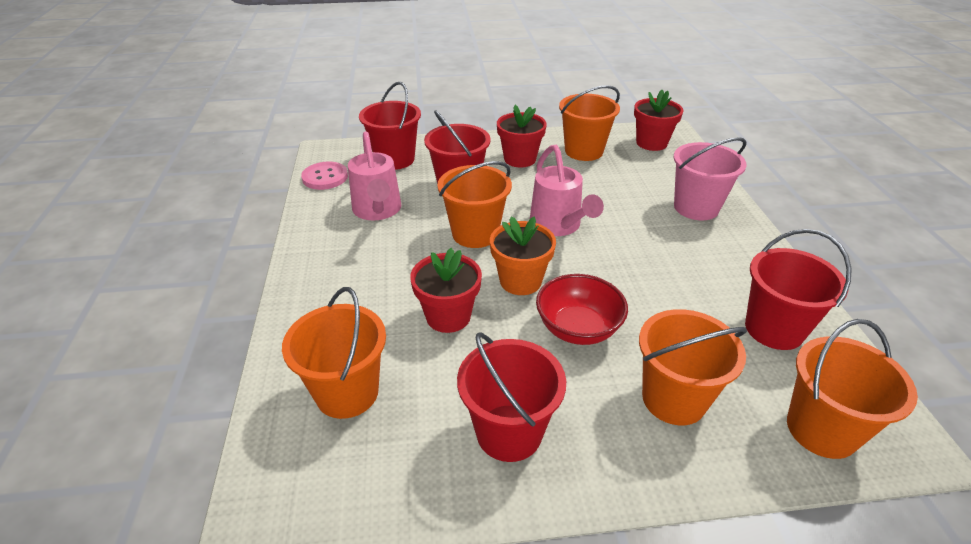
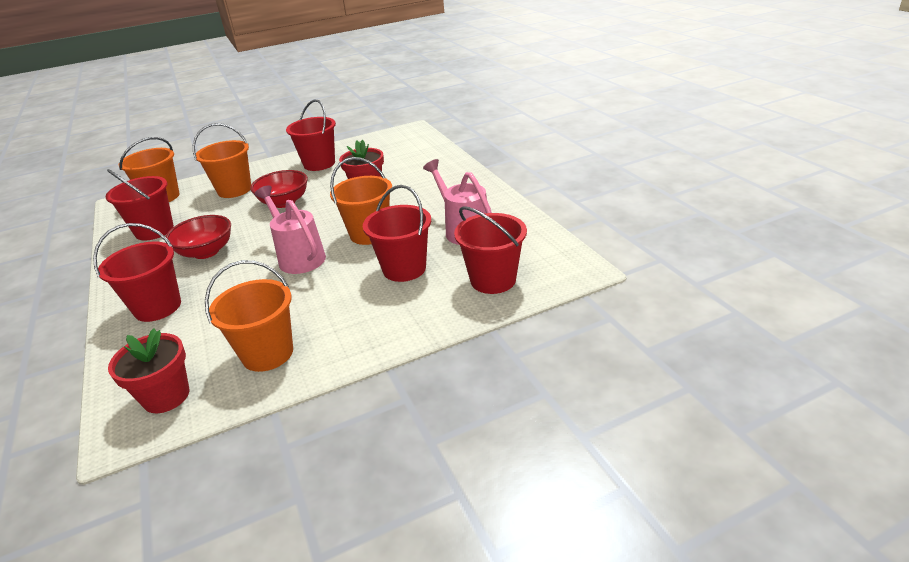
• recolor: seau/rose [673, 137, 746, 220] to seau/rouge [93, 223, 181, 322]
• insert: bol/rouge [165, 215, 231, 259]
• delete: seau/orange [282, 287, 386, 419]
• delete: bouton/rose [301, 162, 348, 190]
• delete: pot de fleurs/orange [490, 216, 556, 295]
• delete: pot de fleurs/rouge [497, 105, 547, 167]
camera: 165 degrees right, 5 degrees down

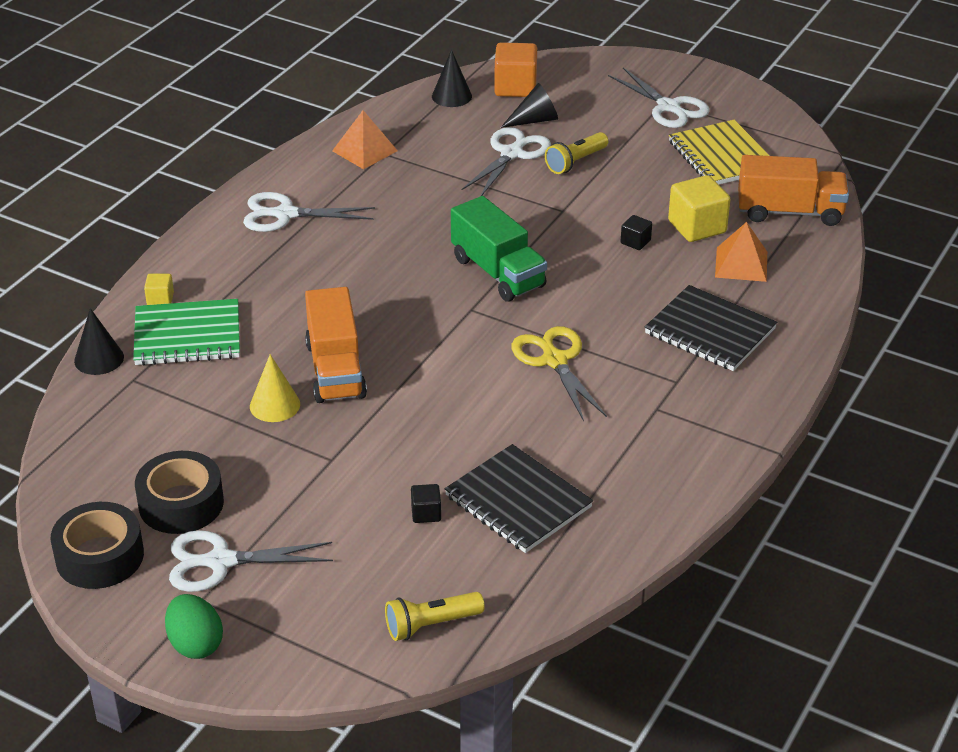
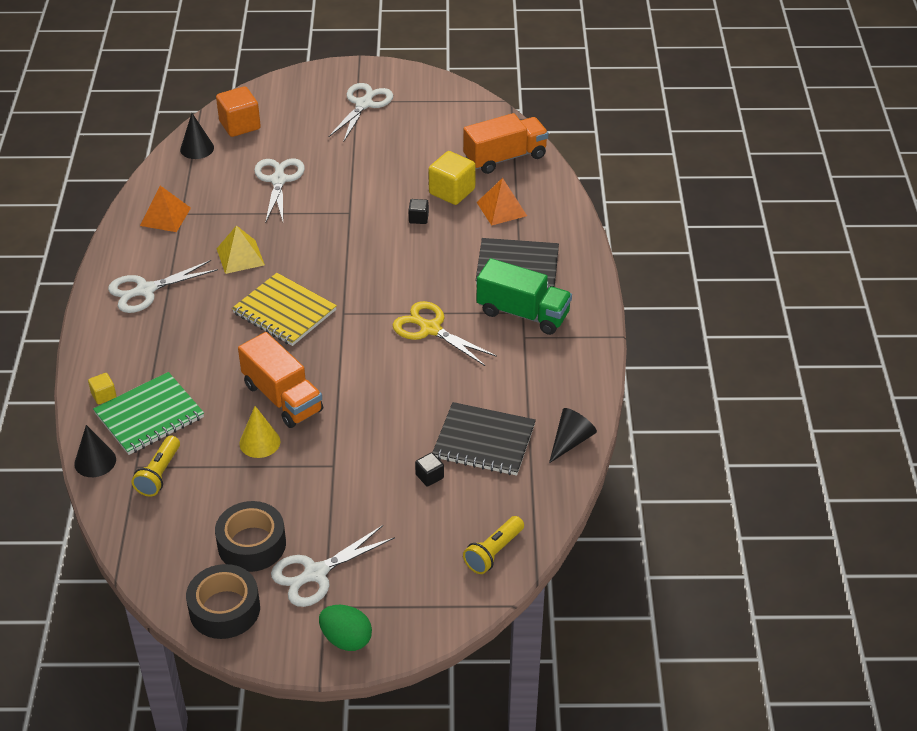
• move: lampe de poche/jaune [545, 132, 608, 174] to [132, 435, 180, 497]
• insert: pyramide/jaune [217, 225, 265, 274]
• move: carnet/jaune [669, 120, 770, 184] to [232, 273, 337, 346]
• rotate: ciseaux/blanc [608, 68, 709, 128] = [328, 83, 393, 142] 90 degrees counterclockwise
• move: camion/vert [451, 196, 547, 302] to [477, 258, 572, 335]
• move: cône/noir [501, 83, 558, 128] to [549, 408, 597, 463]
camera: 30 degrees left, 5 degrees up

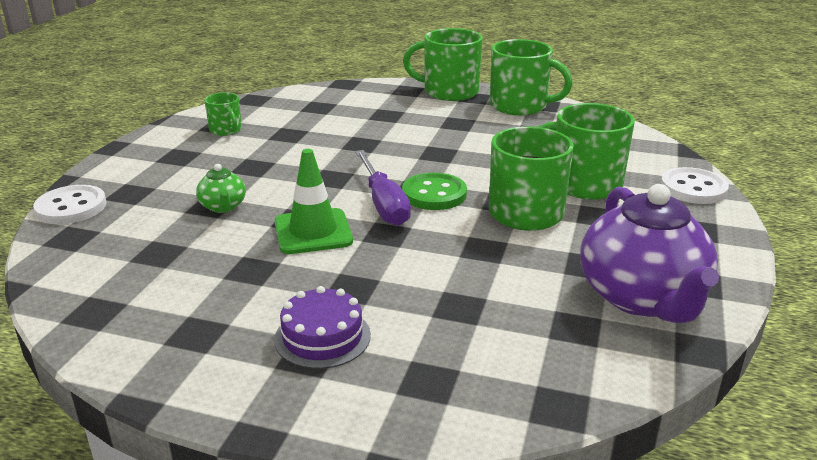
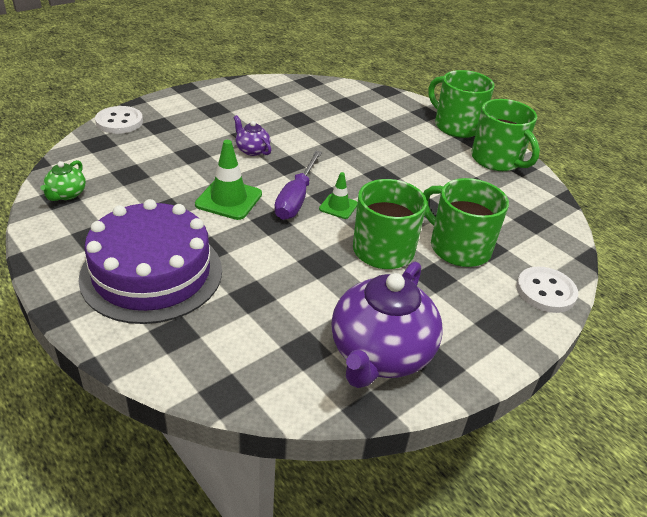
• move: théière/vert [196, 164, 246, 213] to [40, 160, 86, 201]
• resize: gâteau/violet [274, 286, 371, 369] = [79, 199, 222, 324] x2.05
• insert: théière/violet [233, 115, 271, 156]
• replace: bouton/vert [402, 173, 467, 210] to cône de chantier/vert [319, 172, 357, 219]
• delete: tasse/vert [204, 92, 242, 136]
camera: 30 degrees right, 10 degrees up

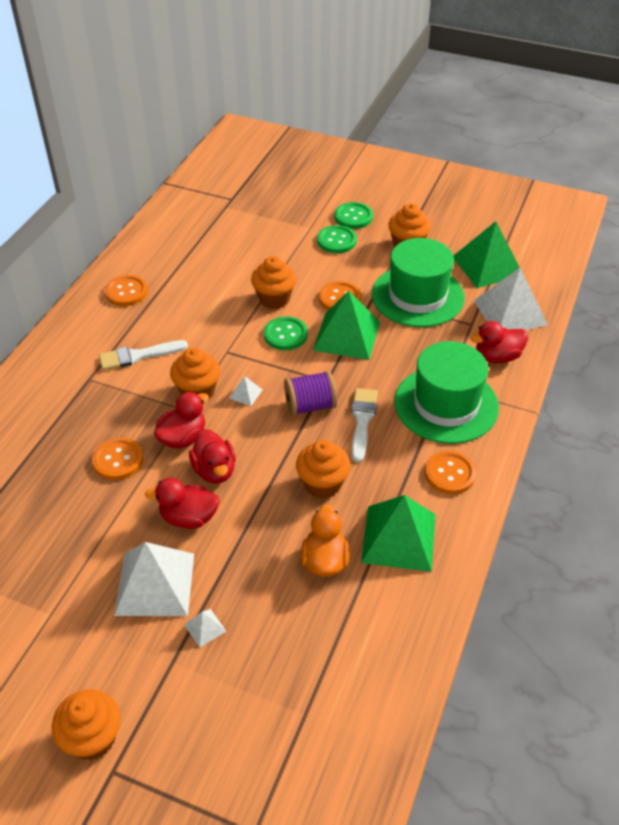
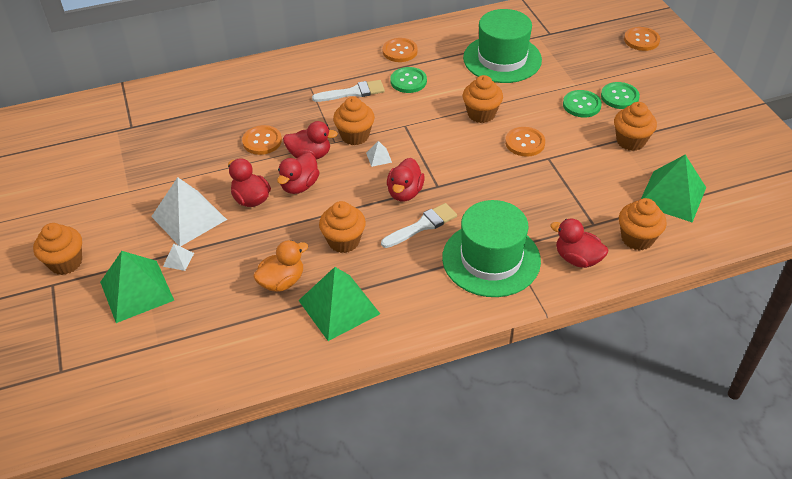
• move: pyramide/vert [313, 291, 380, 360] to [100, 251, 174, 323]
• rotate: pinceau/blanc [99, 340, 188, 370] = [312, 80, 385, 102] 135 degrees clockwise
• replace: bobine/violet [284, 371, 337, 416] to canard/rouge [387, 158, 425, 202]
• move: bouton/vert [264, 316, 308, 350] to [390, 67, 427, 93]
• move: chapeau/vert [372, 238, 465, 327] to [463, 9, 542, 83]
• replace: pyramide/blanc [474, 268, 548, 330] to muffin/orange [619, 198, 667, 250]
• move: bouton/orange [425, 451, 476, 494] to [624, 27, 660, 51]
camera: 50 degrees right, 0 degrees up

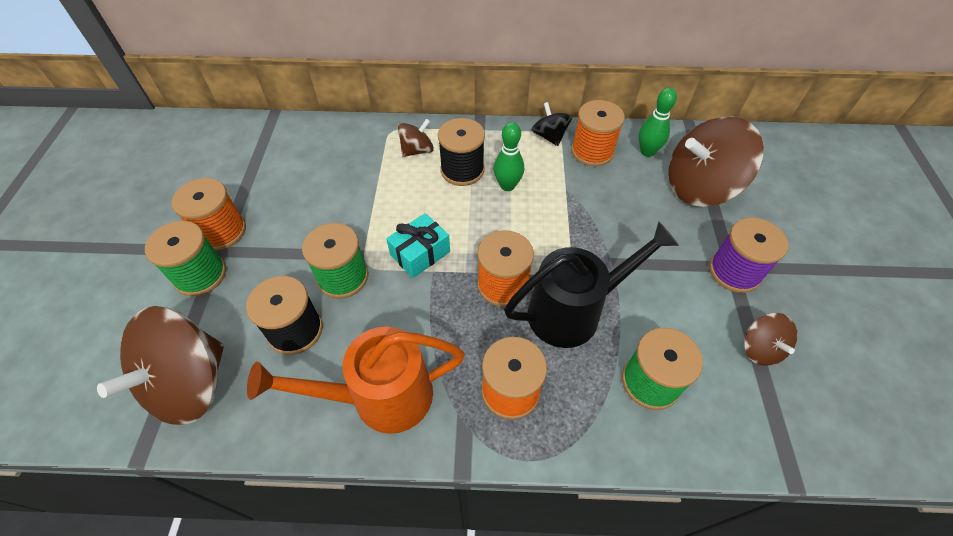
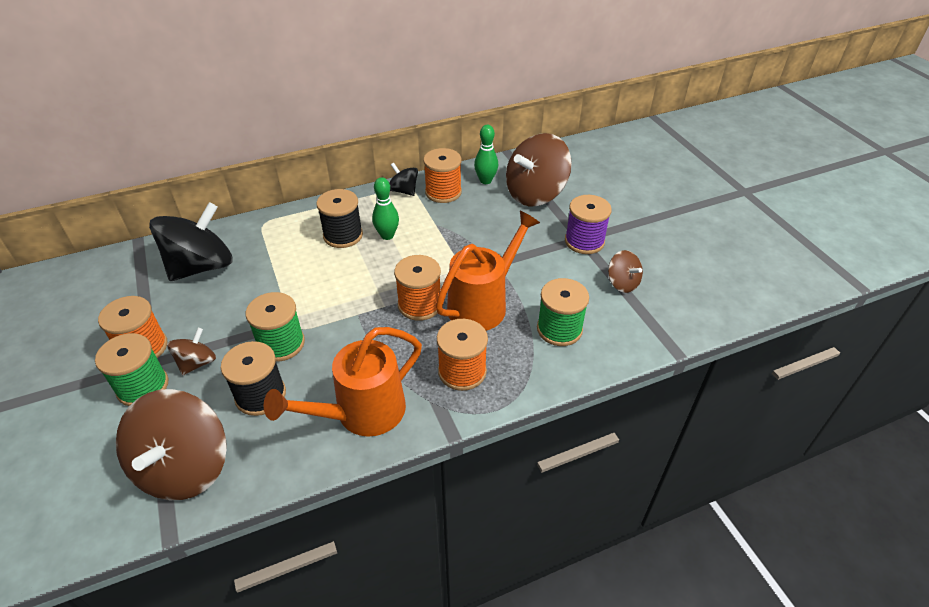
• insert: toupie/noir [149, 202, 233, 281]
• move: toupie/marron [397, 119, 434, 157] to [167, 328, 216, 376]
• recolor: arrosoir/noir [504, 222, 679, 348] to arrosoir/orange [435, 211, 540, 331]
• delete: cadeau/turquoise [386, 213, 450, 278]
camera: 25 degrees left, 10 degrees down

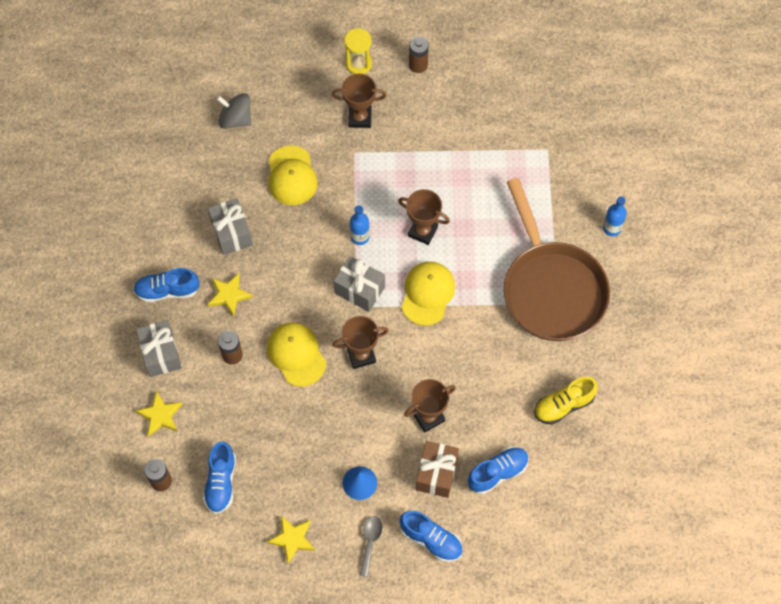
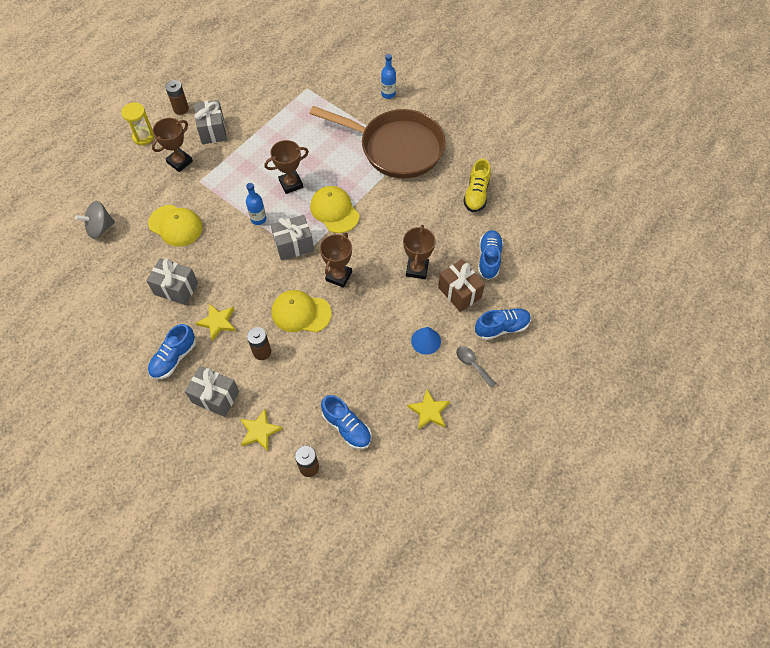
• insert: cadeau/gris [194, 100, 227, 144]
camera: 50 degrees left, 5 degrees down

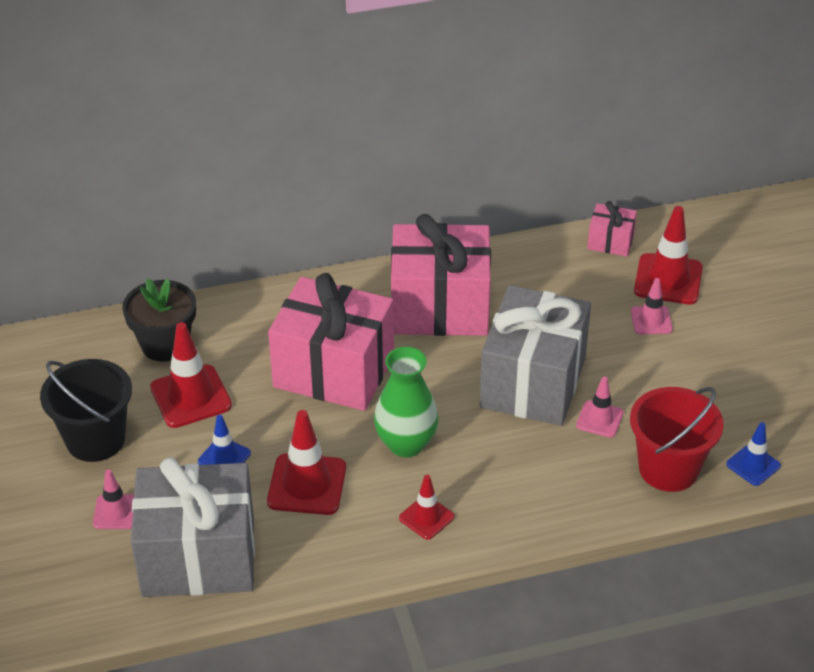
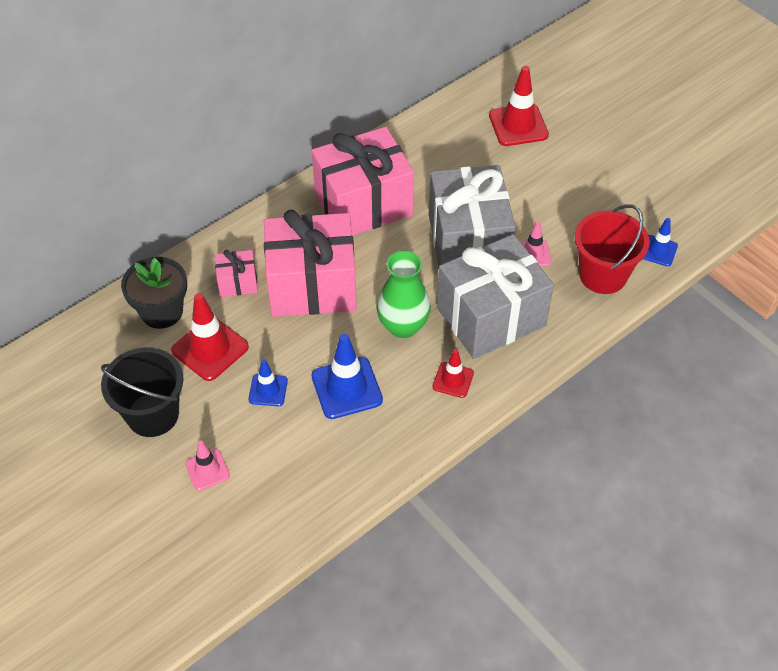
• move: cadeau/rose [587, 201, 637, 257] to [215, 250, 258, 297]
• recolor: cône de chantier/rouge [267, 410, 346, 515] to cône de chantier/bleu [311, 333, 383, 419]
• move: cadeau/gris [131, 457, 255, 597] to [437, 234, 554, 359]
• delete: cône de chantier/rose [631, 278, 673, 334]
camera: 25 degrees left, 10 degrees up

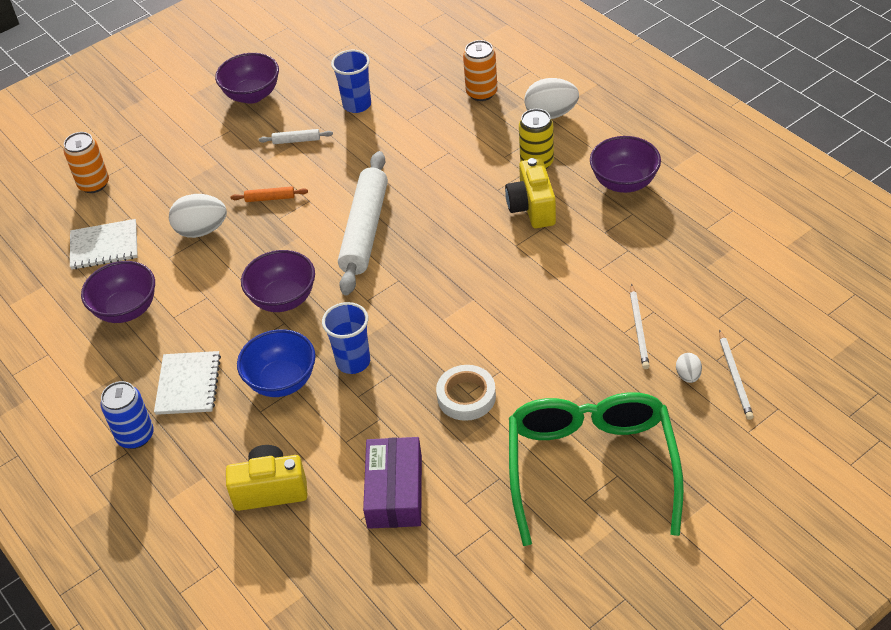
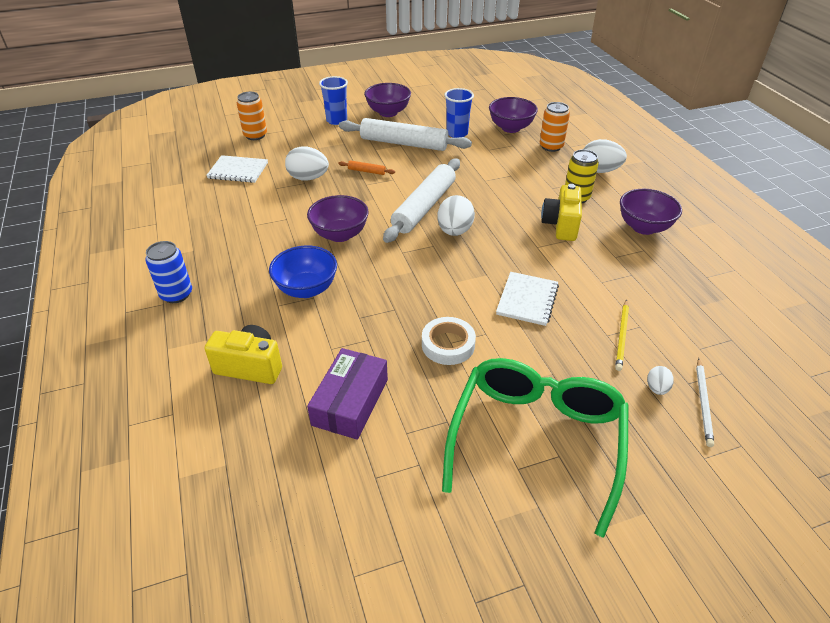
• move: gobelet/bleu [322, 302, 370, 374] to [319, 76, 348, 125]
• resize: rouleau à pâtisserie/blanc [259, 129, 333, 144] = [339, 118, 472, 151] x2.45
• insert: œuf/blanc [437, 195, 475, 236]
• move: bol/violet [81, 261, 155, 323] to [489, 97, 538, 133]
• move: carnet/blanc [154, 351, 221, 415] to [496, 272, 559, 326]
• recolor: crayon/blanc [630, 284, 649, 369] to crayon/jaune [615, 299, 629, 371]
camera: 15 degrees right, 5 degrees down

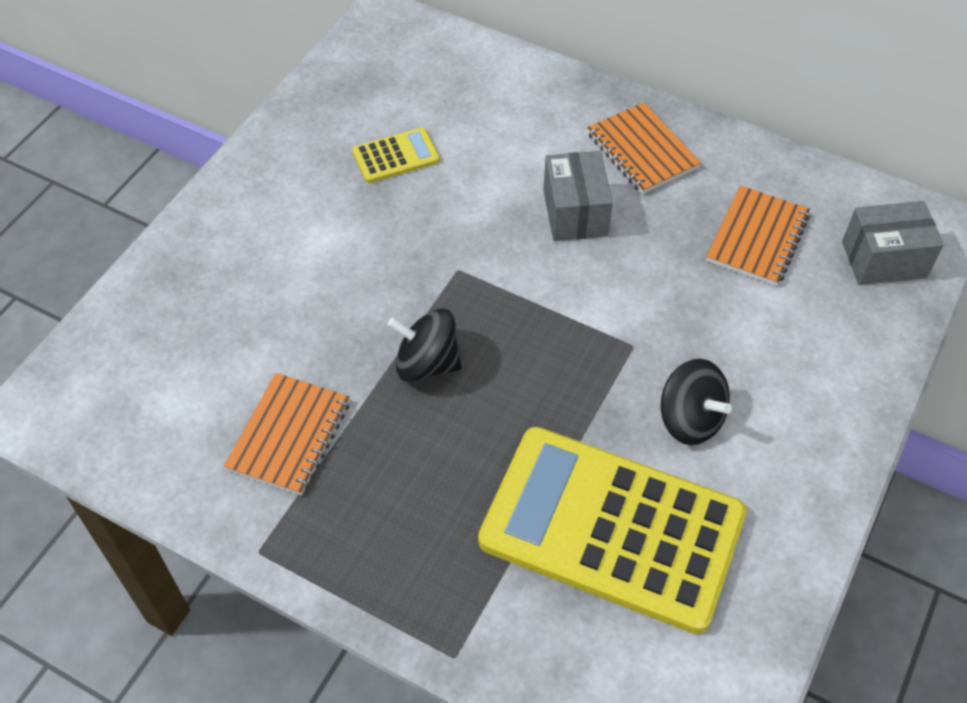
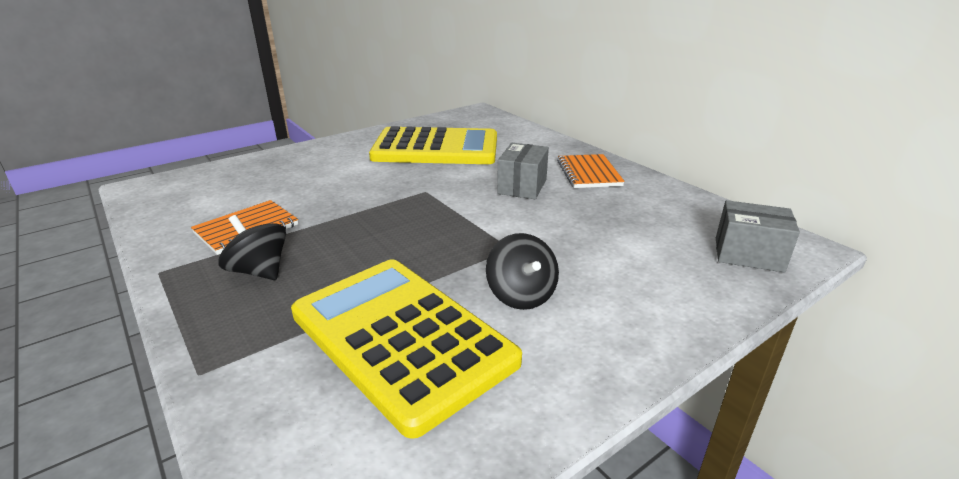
• move: toupie/noir [387, 308, 462, 382] to [218, 215, 286, 280]
• resize: calculatrice/jaune [352, 128, 440, 183] = [369, 126, 497, 164] x2.44
• delete: carnet/orange [706, 185, 810, 286]
camera: 25 degrees right, 25 degrees down

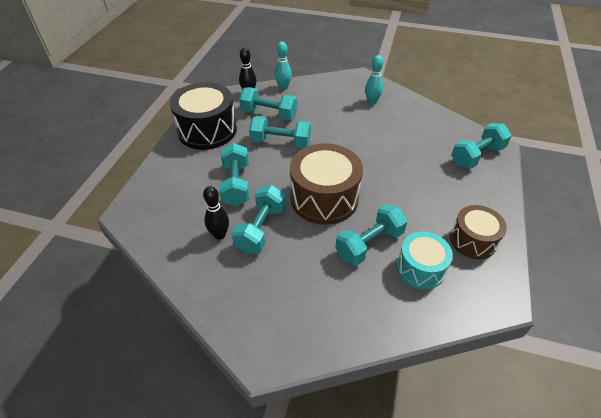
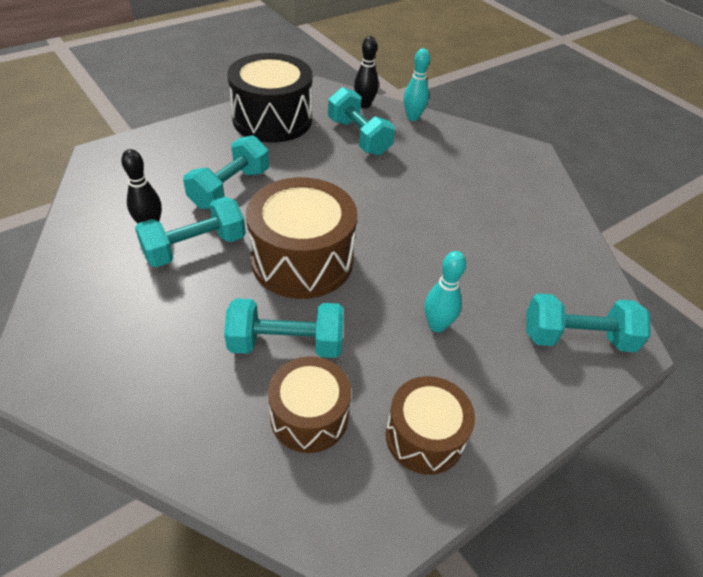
• recolor: tambour/turquoise [397, 232, 453, 289] to tambour/marron [268, 356, 351, 453]
• move: quille/turquoise [365, 55, 383, 105] to [424, 251, 466, 332]
• delete: haltère/turquoise [249, 116, 311, 148]
camera: 35 degrees right, 0 degrees up

